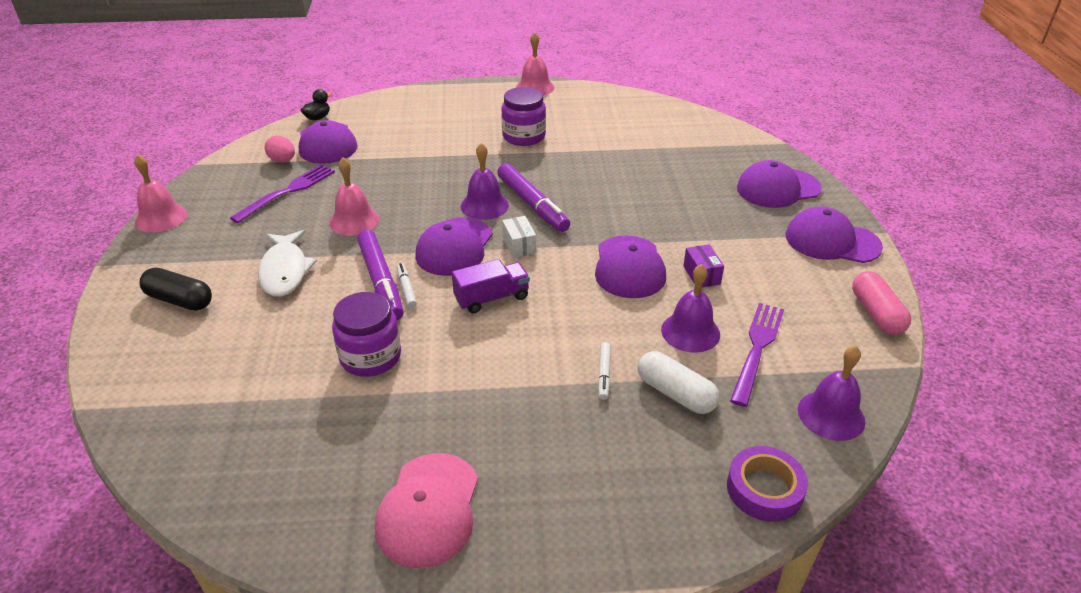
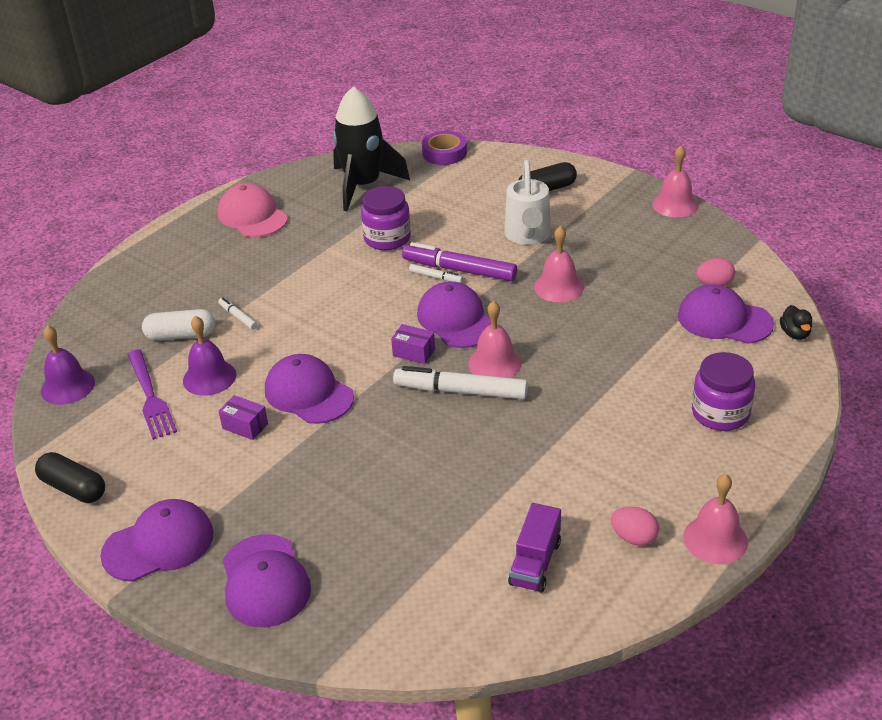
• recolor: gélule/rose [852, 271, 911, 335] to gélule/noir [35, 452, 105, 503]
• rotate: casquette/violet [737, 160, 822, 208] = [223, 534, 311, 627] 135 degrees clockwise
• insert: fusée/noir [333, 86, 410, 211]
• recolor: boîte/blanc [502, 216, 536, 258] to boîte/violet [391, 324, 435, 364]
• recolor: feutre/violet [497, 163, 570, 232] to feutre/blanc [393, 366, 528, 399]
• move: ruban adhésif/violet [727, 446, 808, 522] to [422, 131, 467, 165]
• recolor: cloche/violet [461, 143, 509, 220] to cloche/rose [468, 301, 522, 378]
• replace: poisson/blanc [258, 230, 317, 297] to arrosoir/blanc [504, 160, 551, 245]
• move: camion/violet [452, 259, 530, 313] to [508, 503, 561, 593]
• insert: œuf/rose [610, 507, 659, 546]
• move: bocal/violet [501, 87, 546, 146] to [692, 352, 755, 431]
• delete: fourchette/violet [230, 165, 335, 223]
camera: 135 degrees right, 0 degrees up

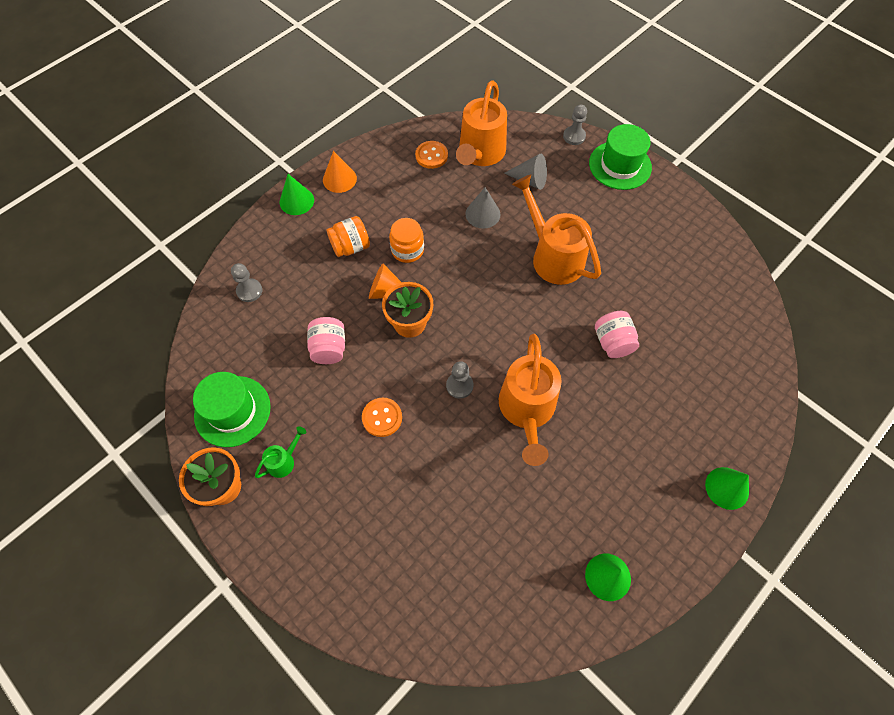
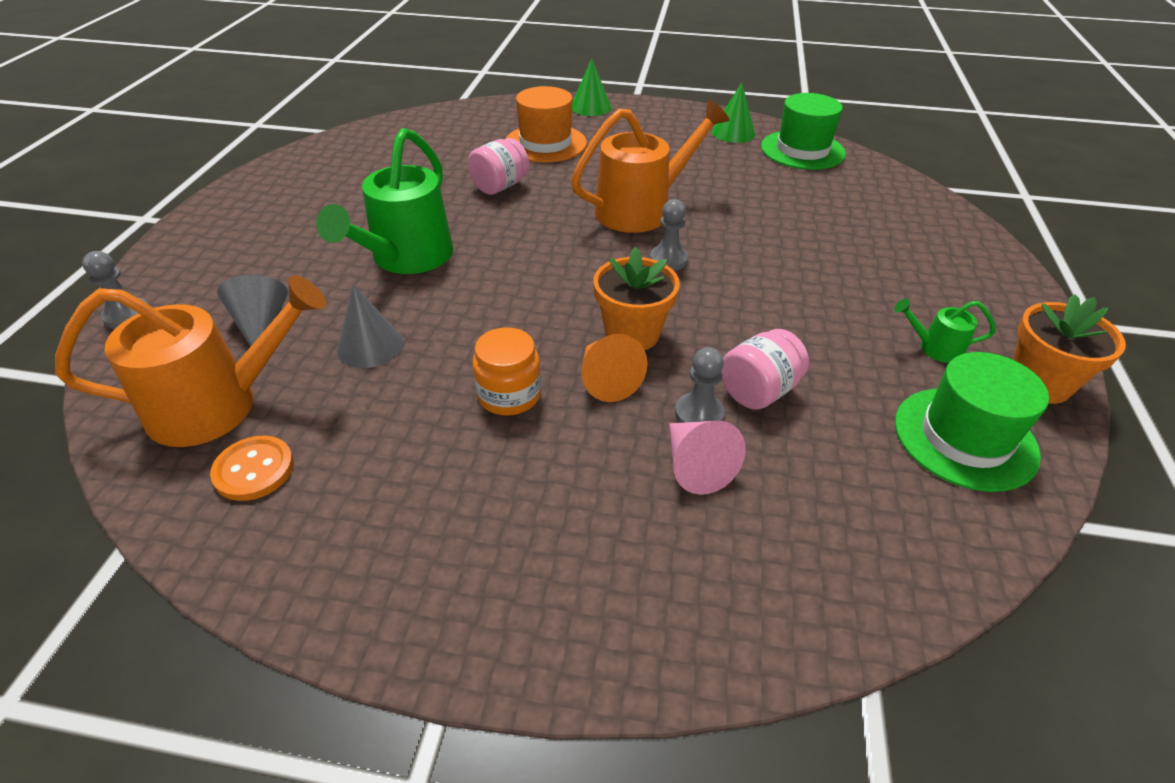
• recolor: arrosoir/orange [512, 174, 601, 285] to arrosoir/vert [316, 128, 453, 274]
• insert: chapeau/orange [506, 86, 587, 163]
• insert: cône/rose [669, 421, 746, 495]
• move: pion/gris [231, 263, 262, 302] to [675, 347, 724, 423]
• move: chapeau/vert [589, 124, 652, 190] to [761, 93, 846, 170]
• delete: cône/vert [280, 174, 314, 215]
• delete: cône/orange [323, 151, 357, 193]
• delete: bocal/orange [327, 216, 370, 257]
• delete: bouton/orange [362, 398, 402, 437]
camera: 125 degrees left, 20 degrees down

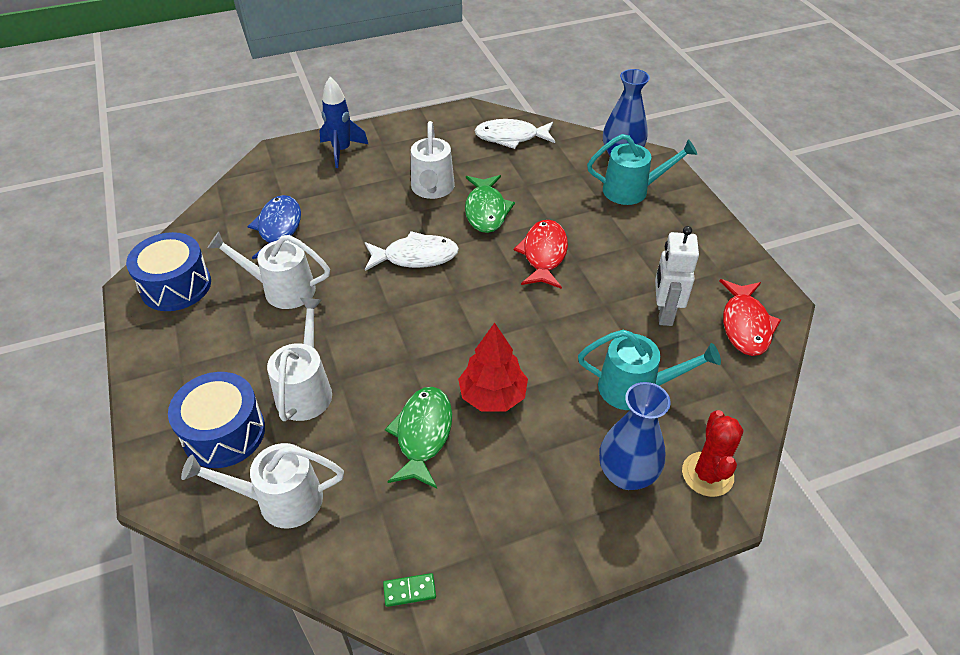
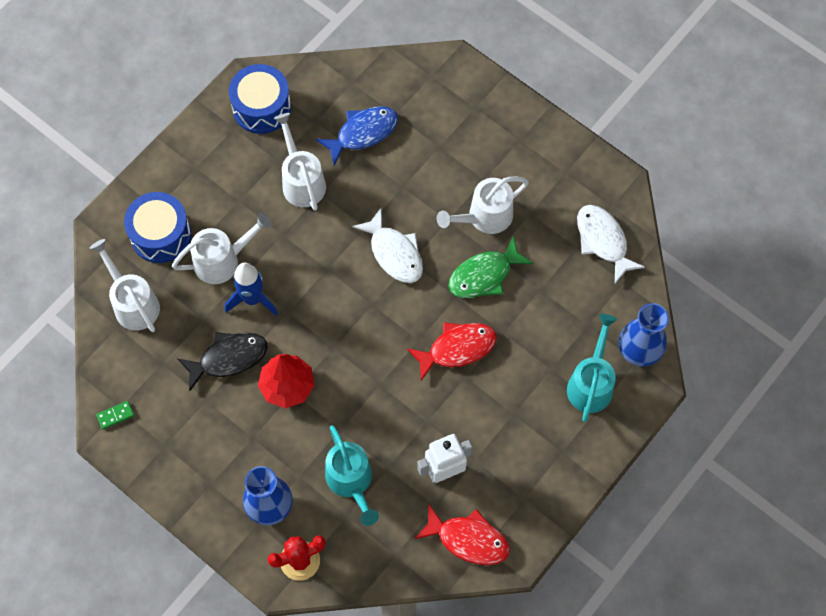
• rotate: domino/vert [383, 573, 436, 607] = [96, 401, 134, 429] 75 degrees counterclockwise
• recolor: poisson/vert [385, 387, 452, 489] to poisson/noir [178, 332, 268, 391]
• move: fusée/bleu [319, 77, 368, 168] to [225, 263, 278, 316]
• rotate: poisson/rouge [720, 279, 781, 356] = [415, 505, 510, 565] 135 degrees counterclockwise
• rotate: arrosoir/turquoise [587, 134, 697, 205] = [567, 314, 617, 422] 135 degrees counterclockwise
camera: 60 degrees right, 20 degrees up

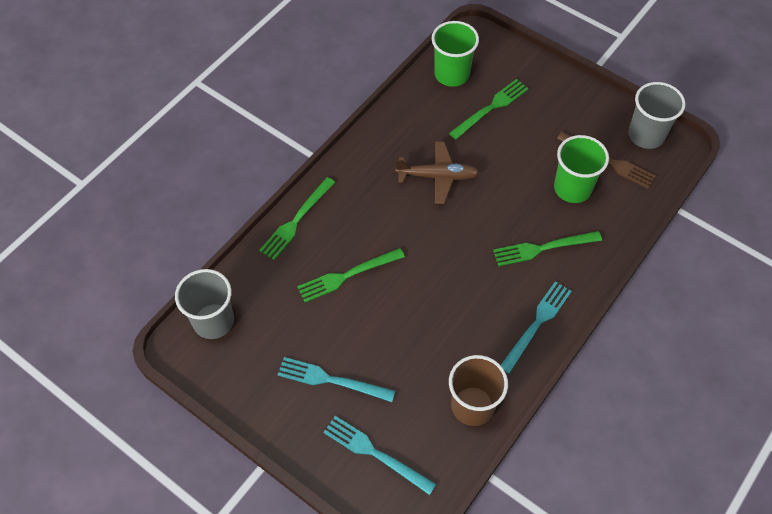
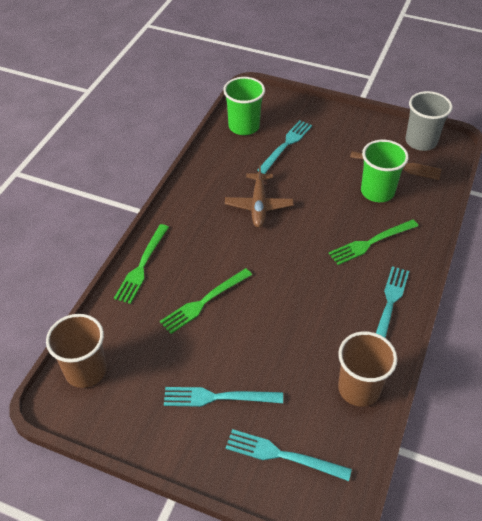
• recolor: gobelet/gris [175, 269, 234, 339] to gobelet/marron [46, 314, 107, 388]
• rotate: avion/marron [396, 142, 479, 204] = [225, 162, 293, 228] 105 degrees clockwise
• recolor: fourchette/vert [449, 79, 529, 139] to fourchette/turquoise [258, 120, 312, 174]
camera: 15 degrees left, 10 degrees down

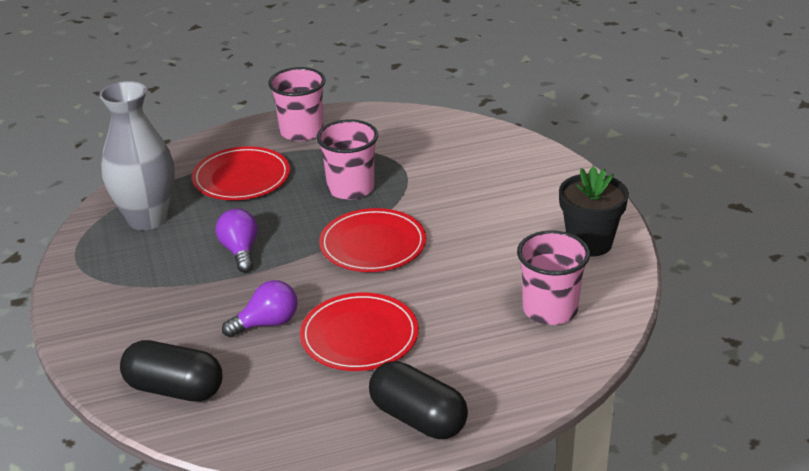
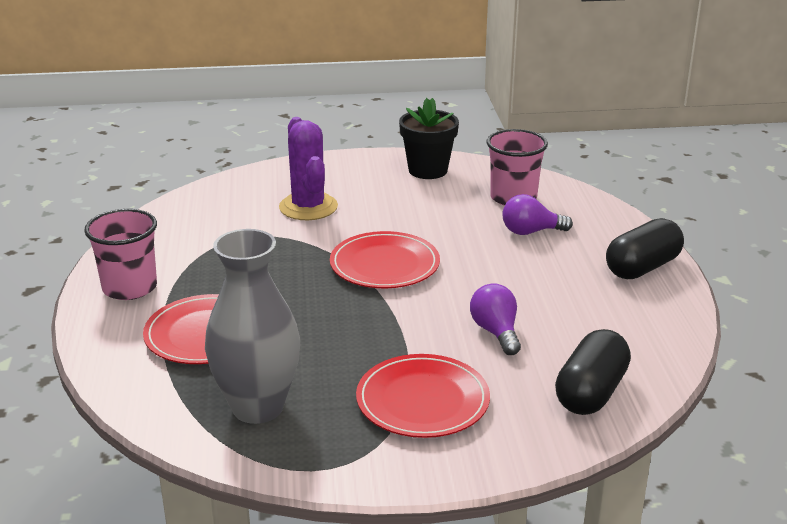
• insert: cactus/violet [279, 117, 338, 220]
• move: assiette/rouge [300, 292, 419, 371] to [356, 354, 490, 438]
• move: ampoule/violet [216, 209, 257, 272] to [502, 194, 573, 235]
• delete: gobelet/rose [317, 119, 378, 200]
camera: 80 degrees left, 5 degrees down

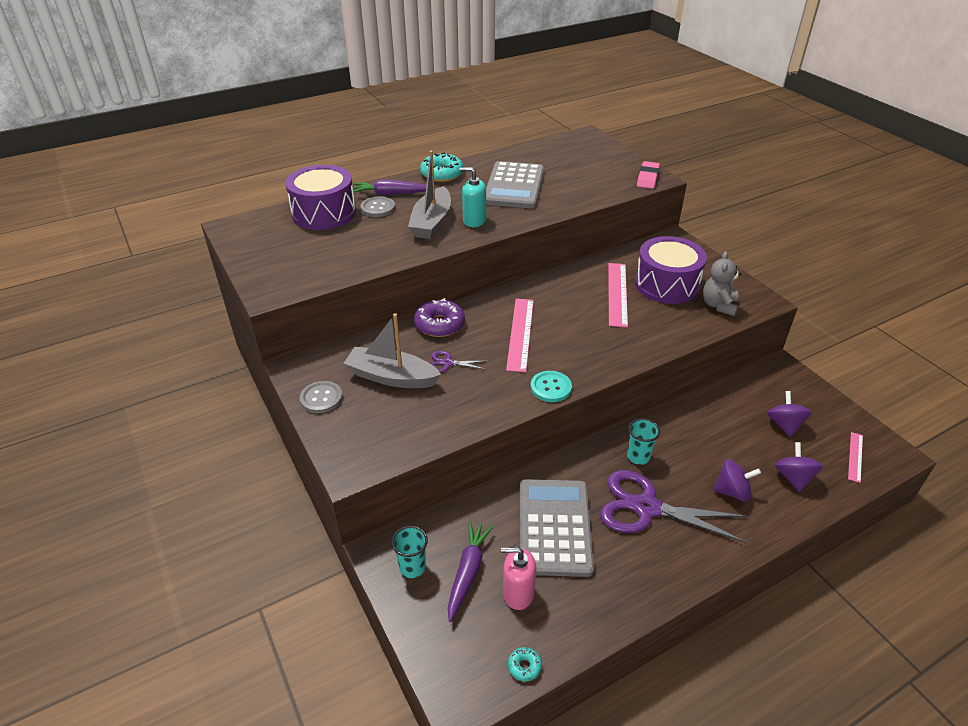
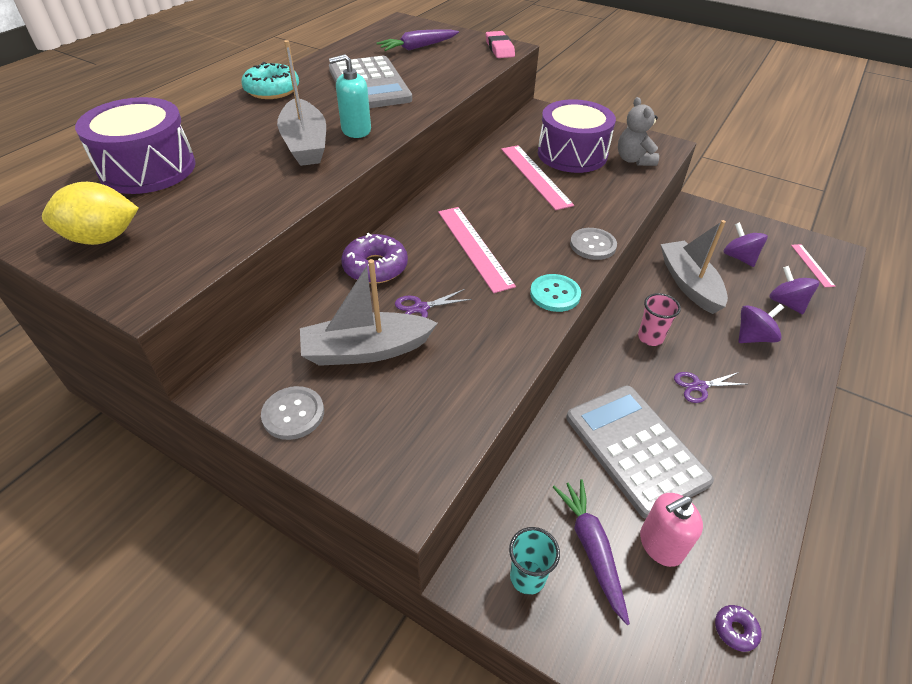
• insert: citron/jaune [42, 182, 139, 245]
• move: carotte/violet [353, 180, 426, 195] to [377, 29, 459, 51]
• move: bouton/gris [360, 196, 395, 217] to [570, 228, 617, 260]
• recolor: gobelet/turquoise [627, 418, 660, 465] to gobelet/rose [638, 293, 681, 346]
• insert: bateau/gris [661, 220, 728, 314]
• resize: ciseaux/violet [600, 470, 747, 543] = [674, 372, 748, 403] x0.45
• recolor: beignet/turquoise [508, 647, 542, 681] to beignet/violet [715, 605, 762, 652]
camera: 30 degrees left, 5 degrees up

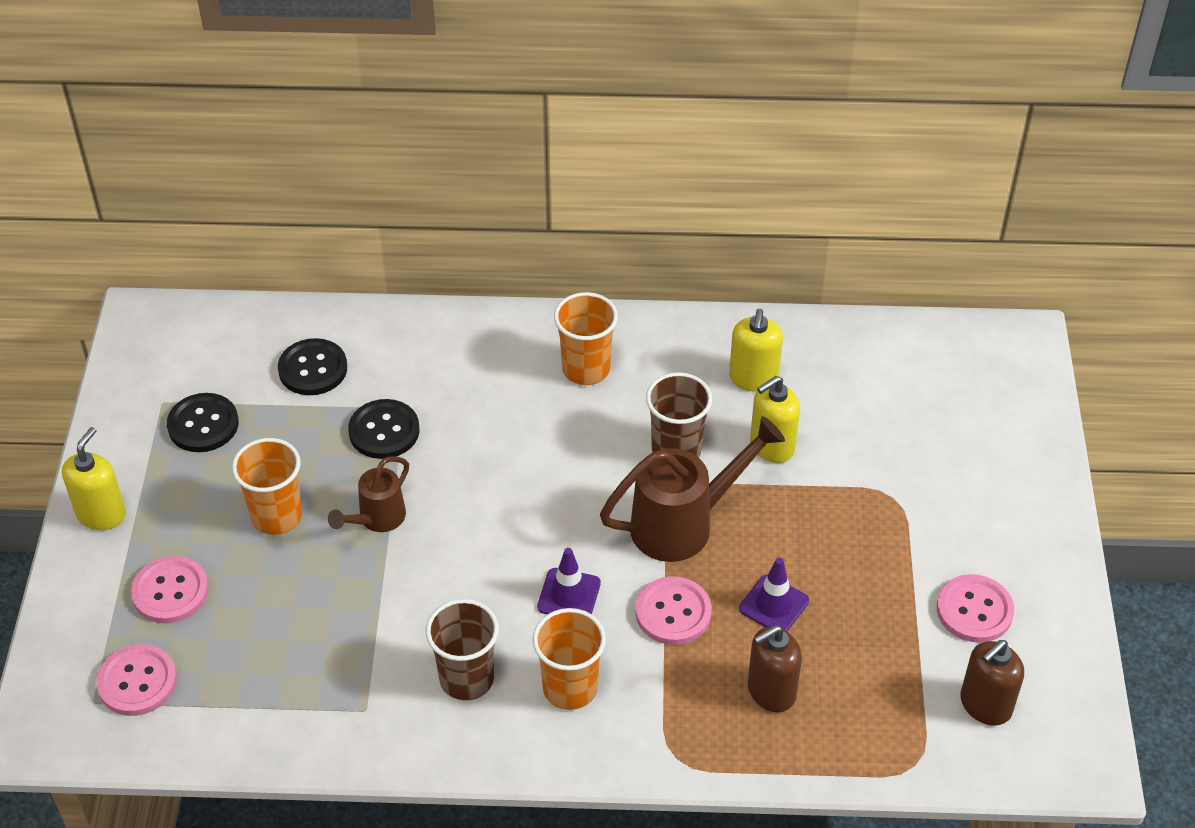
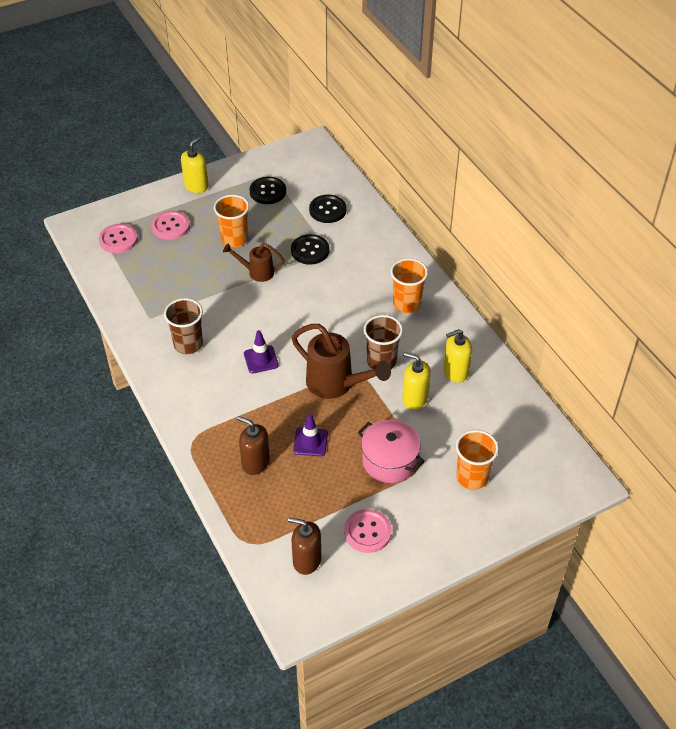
• rotate: distributeur de savon/jaune [62, 427, 126, 530] = [181, 136, 208, 193] 45 degrees counterclockwise
• insert: marmite/rose [358, 420, 425, 483]
• move: gobelet/orange [533, 608, 606, 710] to [456, 430, 499, 490]
• delete: bouton/rose [635, 576, 712, 645]
camera: 60 degrees right, 0 degrees up

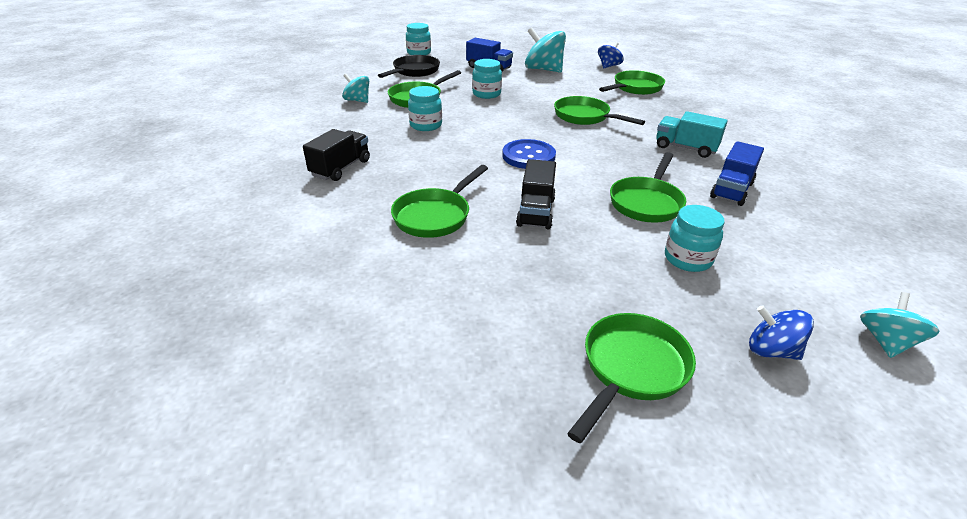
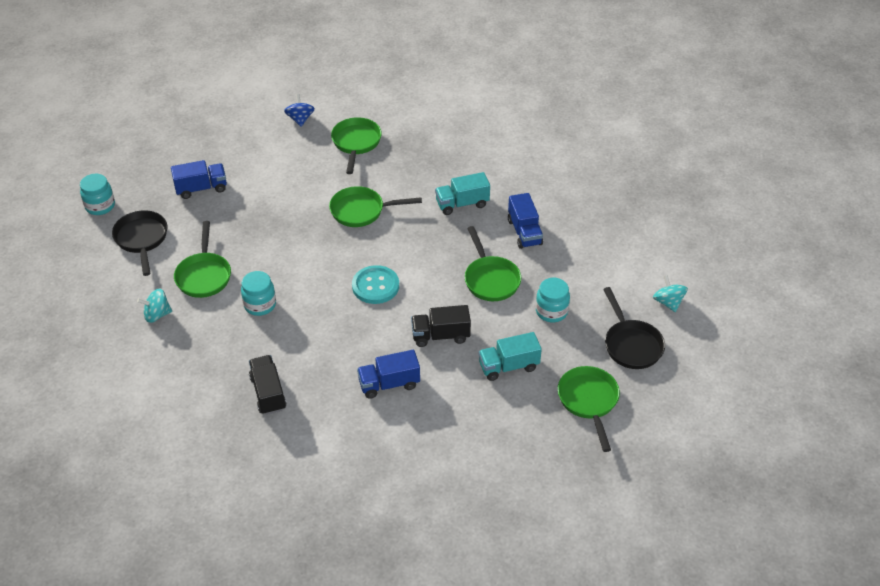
• recolor: bouton/bleu [502, 139, 556, 169] to bouton/turquoise [352, 265, 399, 304]
• replace: poêle/vert [391, 165, 488, 238] to camion/bleu [357, 350, 420, 399]
• rotate: camion/noir [516, 159, 556, 229] = [411, 305, 471, 347] 120 degrees clockwise
• insert: camion/turquoise [478, 332, 542, 381]
• replace: toupie/bleu [749, 305, 814, 360] to poêle/noir [603, 287, 665, 369]
• delete: bocal/turquoise [472, 59, 502, 99]
• delete: toupie/turquoise [525, 27, 566, 72]
camera: 45 degrees left, 10 degrees up

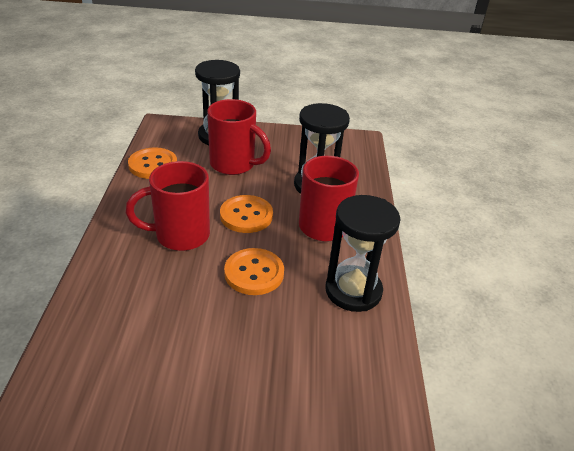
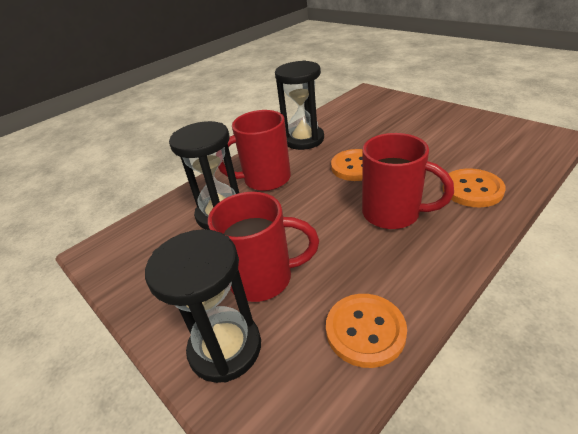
• rotate: tasse/rouge [207, 99, 271, 175] = [208, 192, 319, 302] 105 degrees clockwise
• move: bouton/orange [220, 195, 273, 233] to [442, 169, 506, 207]
camera: 130 degrees left, 0 degrees up

